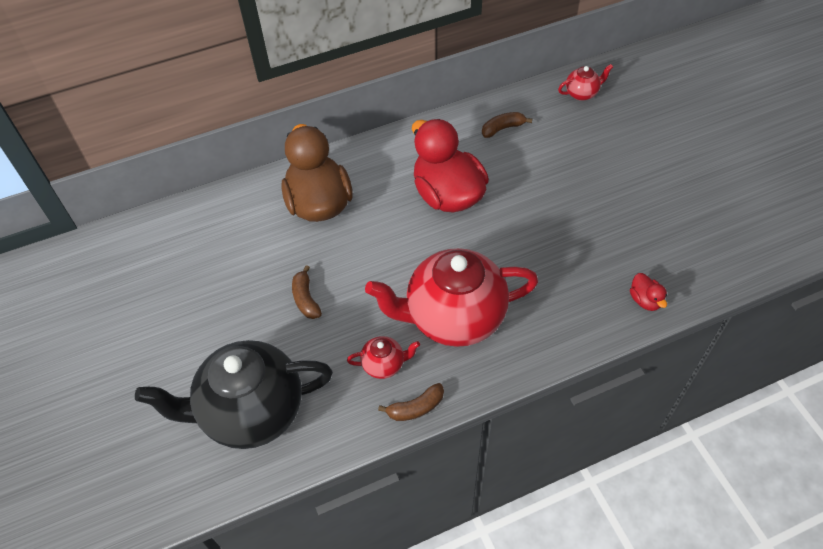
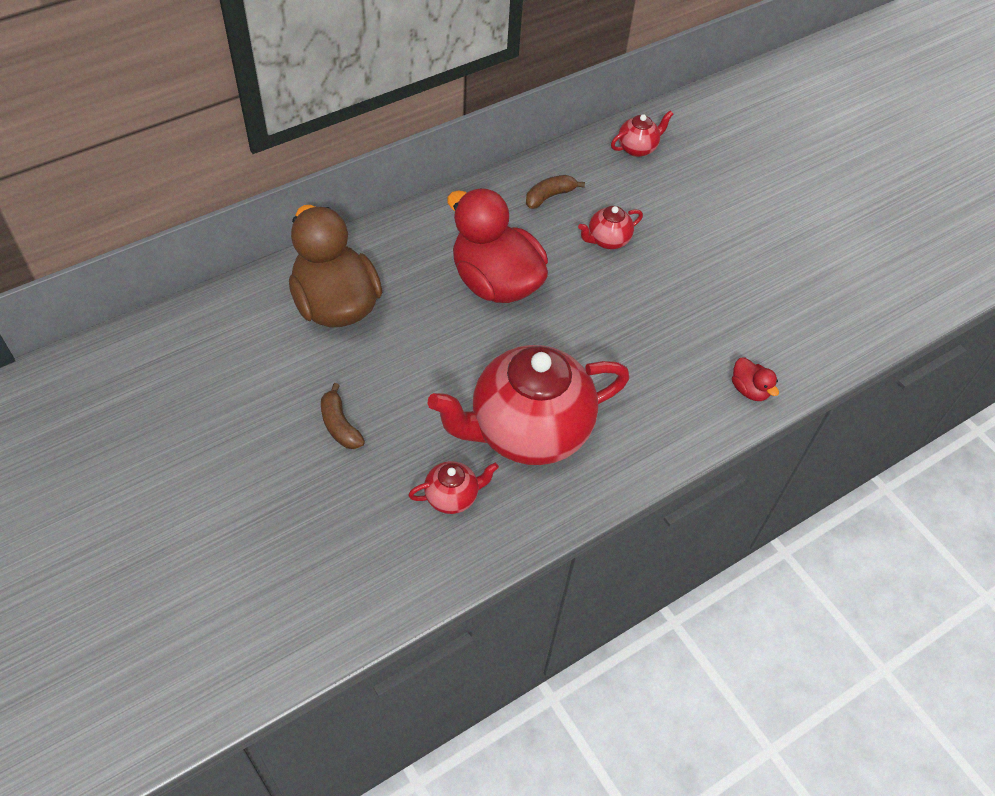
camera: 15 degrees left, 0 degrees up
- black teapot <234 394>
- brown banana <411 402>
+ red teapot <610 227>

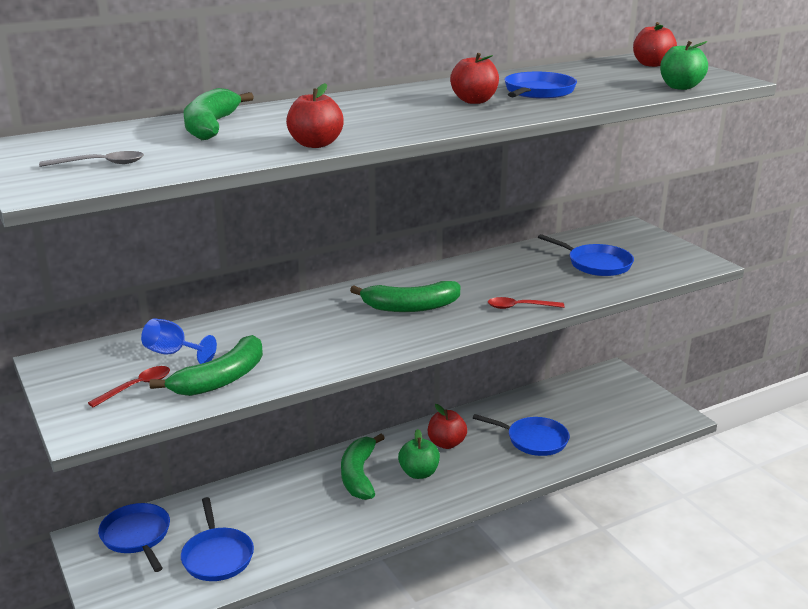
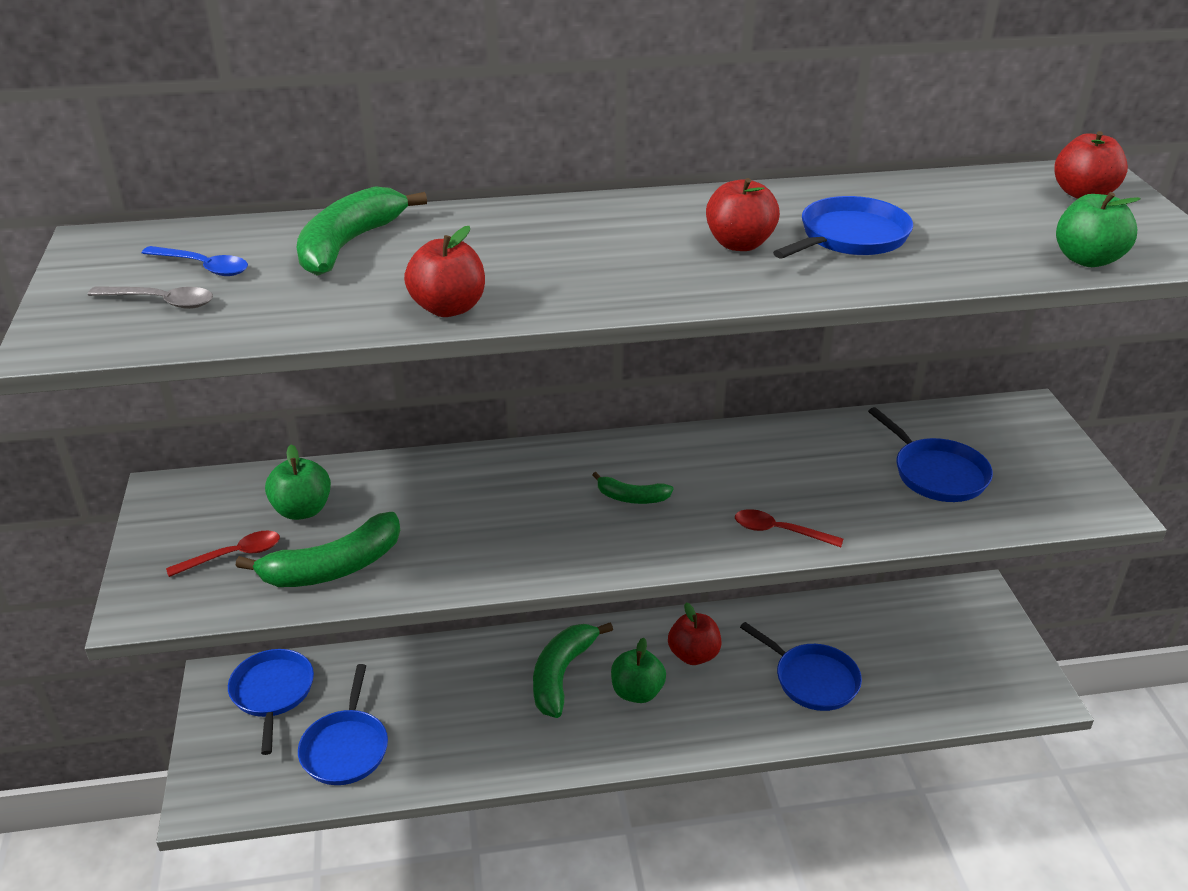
camera: 20 degrees right, 10 degrees up
+ blue spoon <195 261>
~ blue goblet <179 341> to green apple <298 482>
~ green banana <405 296> = <632 488> x0.55

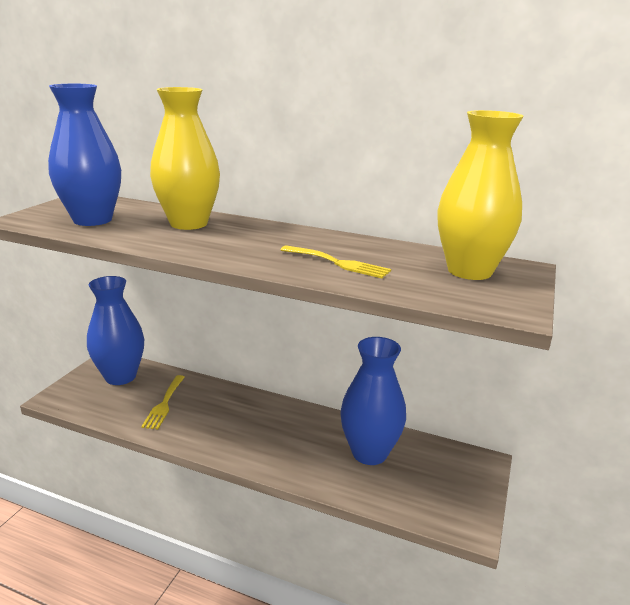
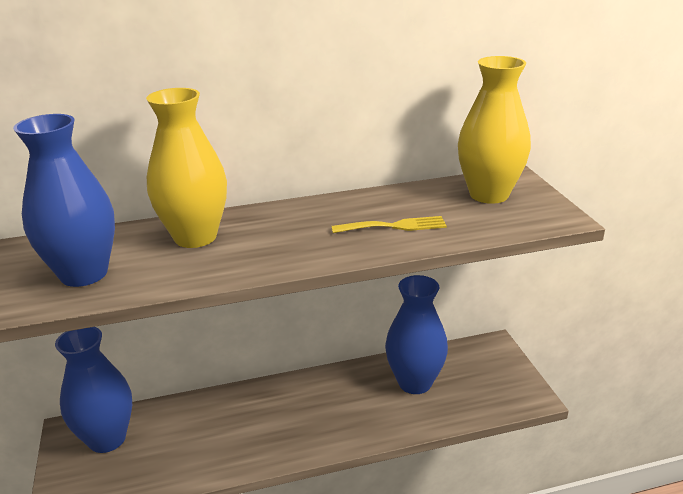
camera: 35 degrees left, 5 degrees up
- yellow fork <163 402>

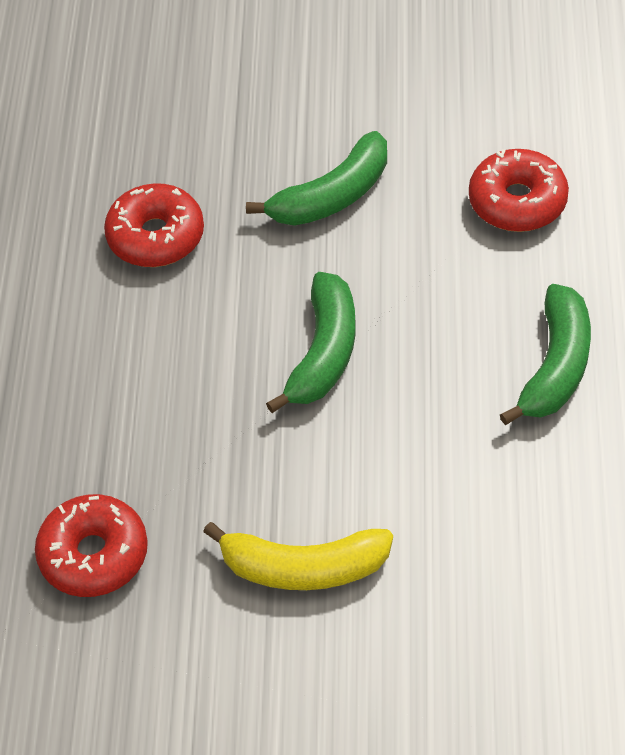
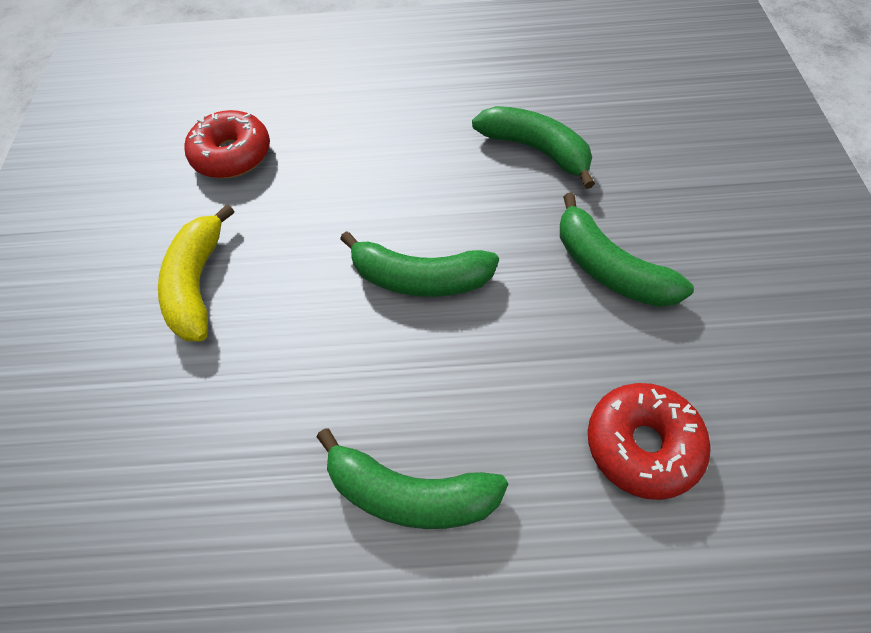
camera: 85 degrees right, 5 degrees up
~ red donut <154 225> to green banana <533 147>

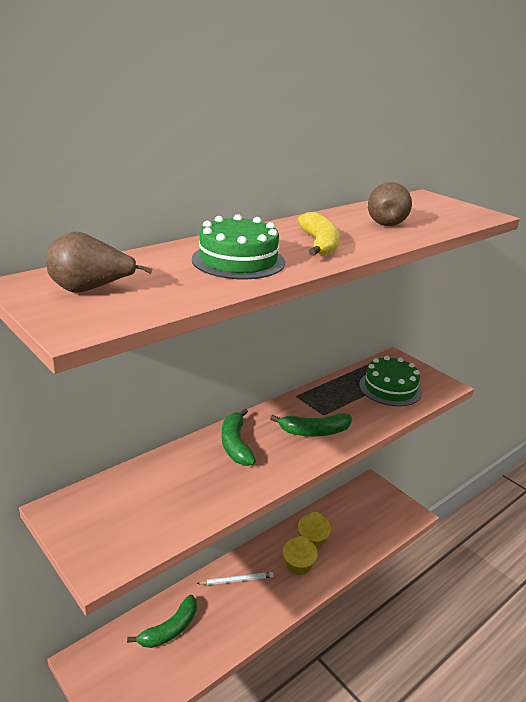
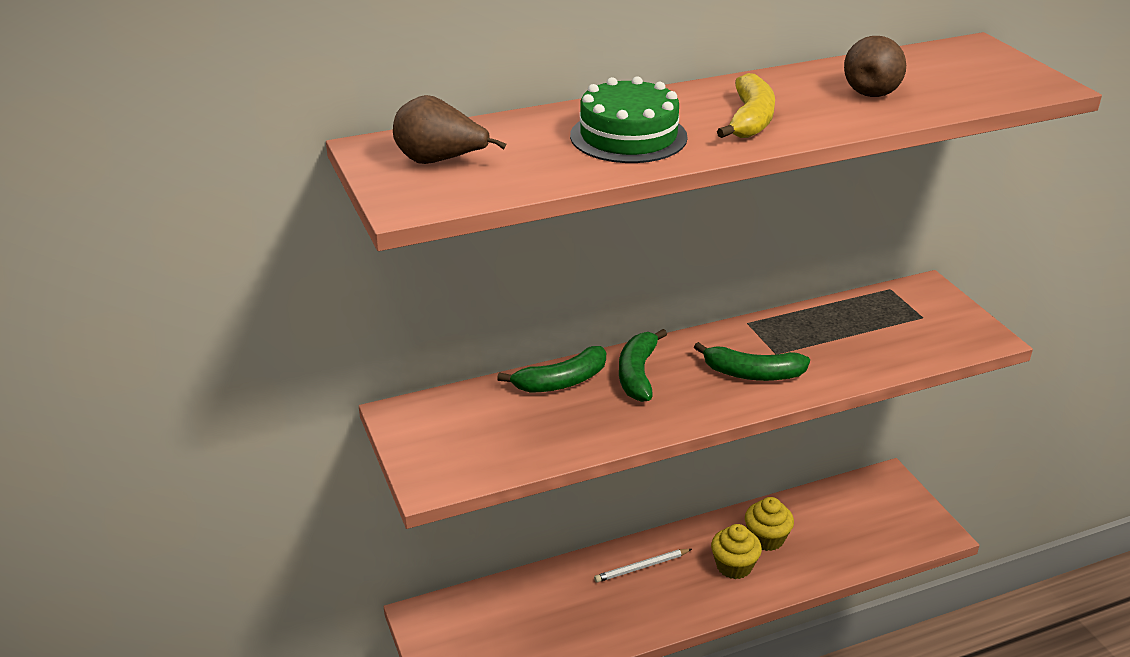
camera: 20 degrees right, 5 degrees up
- green cake <390 381>
~ green banana <162 621> to <551 369>
~ white pencil <235 578> = <643 565> 150 degrees clockwise

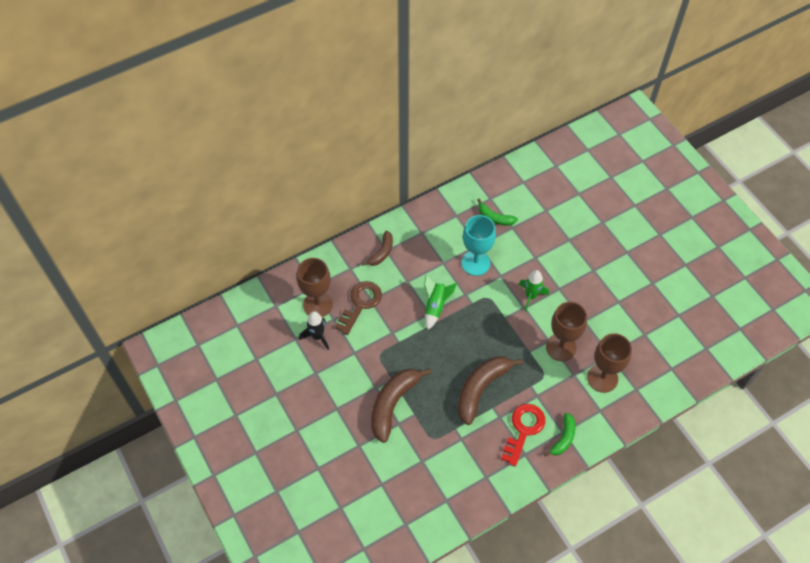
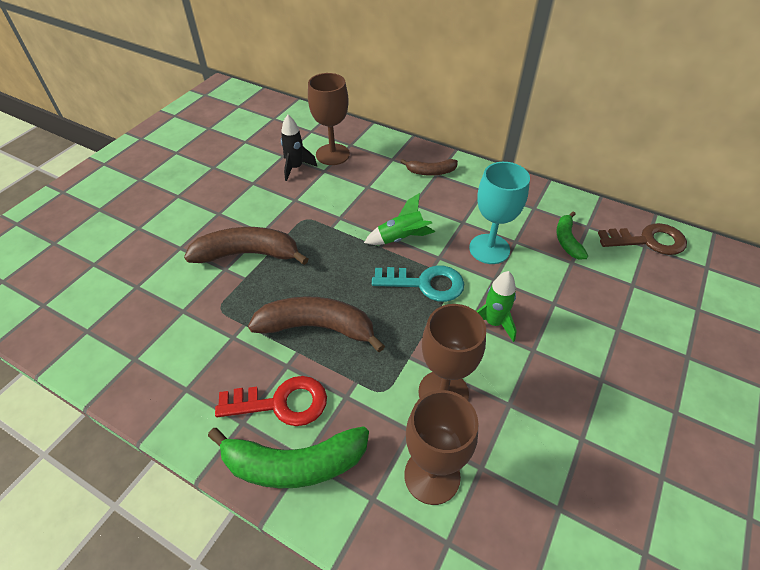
camera: 60 degrees right, 10 degrees down
+ turquoise key <418 283>
~ brown key <358 308> to <642 239>
~ green banana <560 434> = <288 457> x1.79

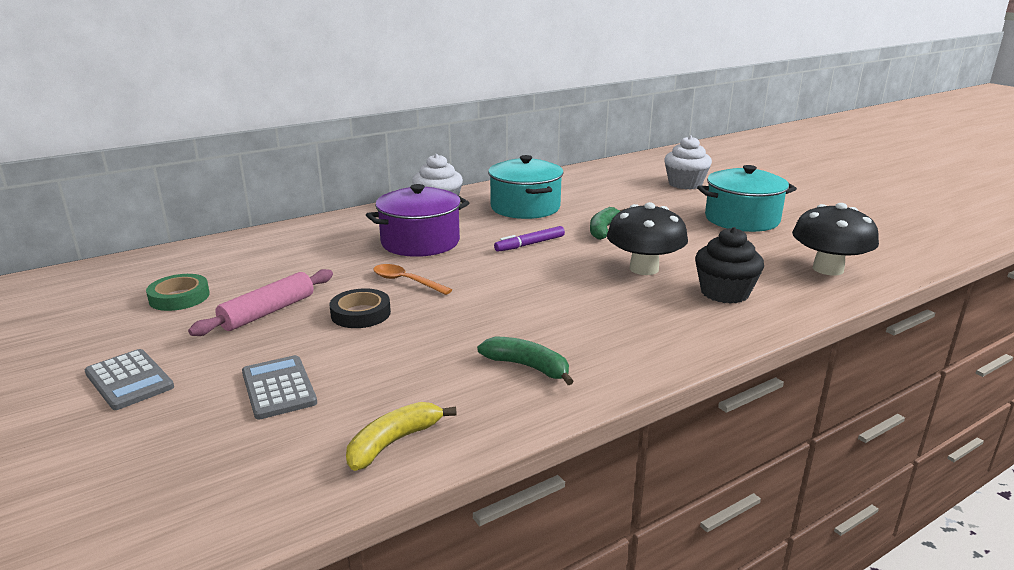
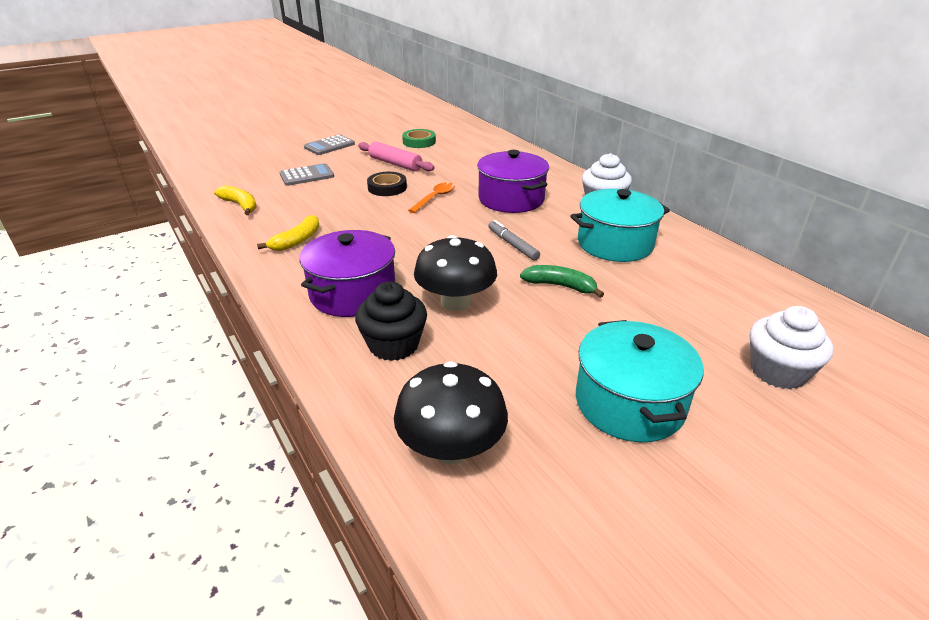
camera: 90 degrees right, 10 degrees up
+ purple pot <347 273>
~ green banana <525 360> to yellow banana <288 233>
~ purple marker <529 239> to grey marker <514 240>

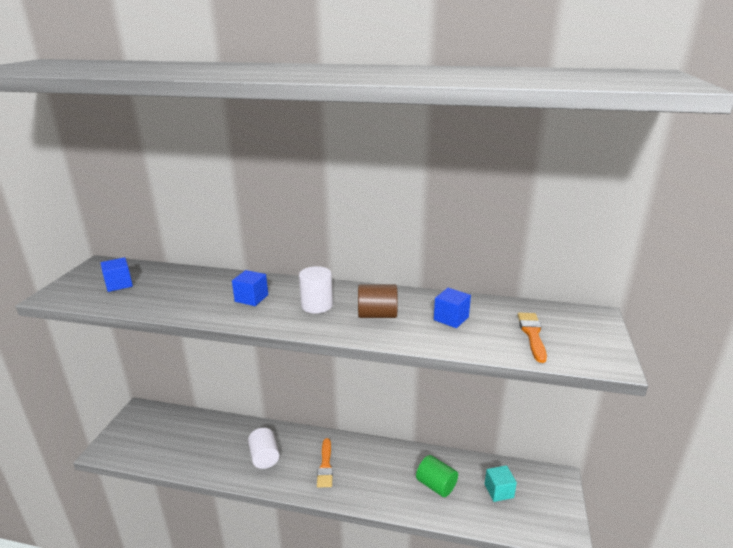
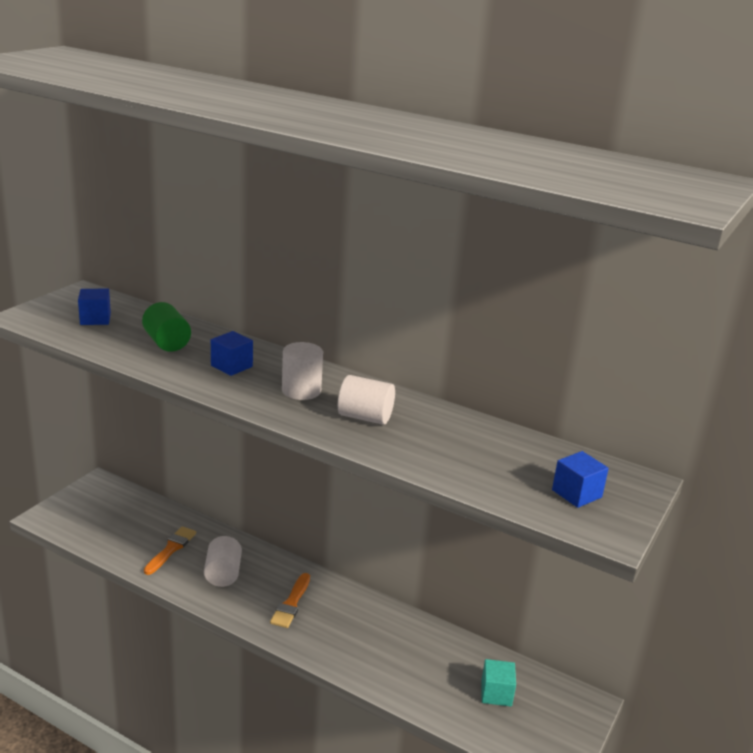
camera: 15 degrees right, 0 degrees up
~ green cylinder <437 476> to <166 327>
~ blue cube <452 308> to <580 479>
~ orange brush <532 337> to <170 551>
~ brown cylinder <378 301> to white cylinder <366 400>

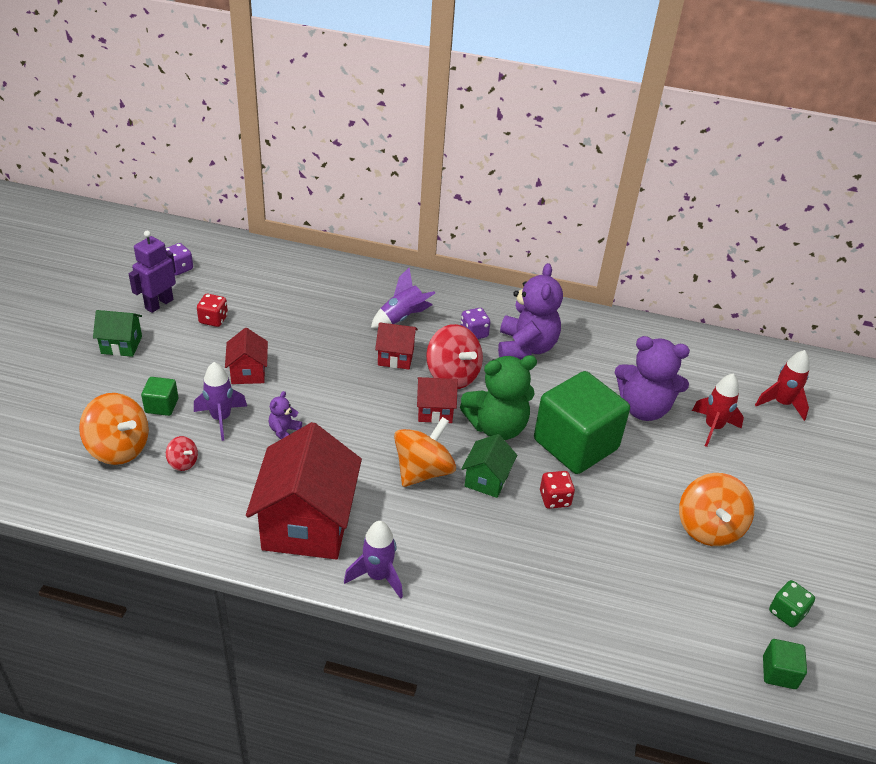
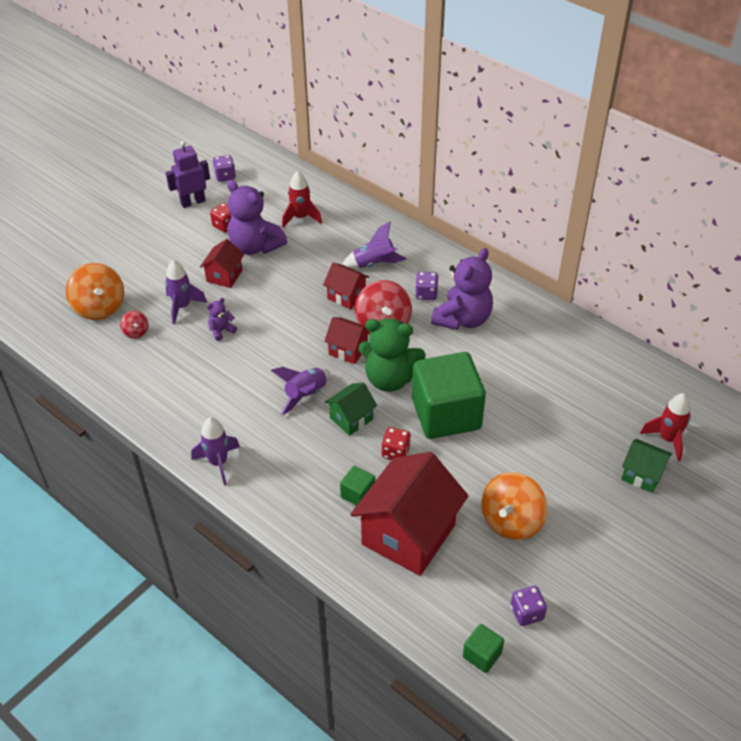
camera: 30 degrees right, 5 degrees up
~ green house <117 333> to <646 466>
~ green cube <159 396> to <357 486>
~ red house <304 490> to <409 514>
~ purple teddy bear <652 378> to <257 217>
~ red rocket <718 410> to <302 199>
~ orange spinning top <425 452> to purple rocket <300 391>
~ green dice <792 603> to purple dice <529 606>

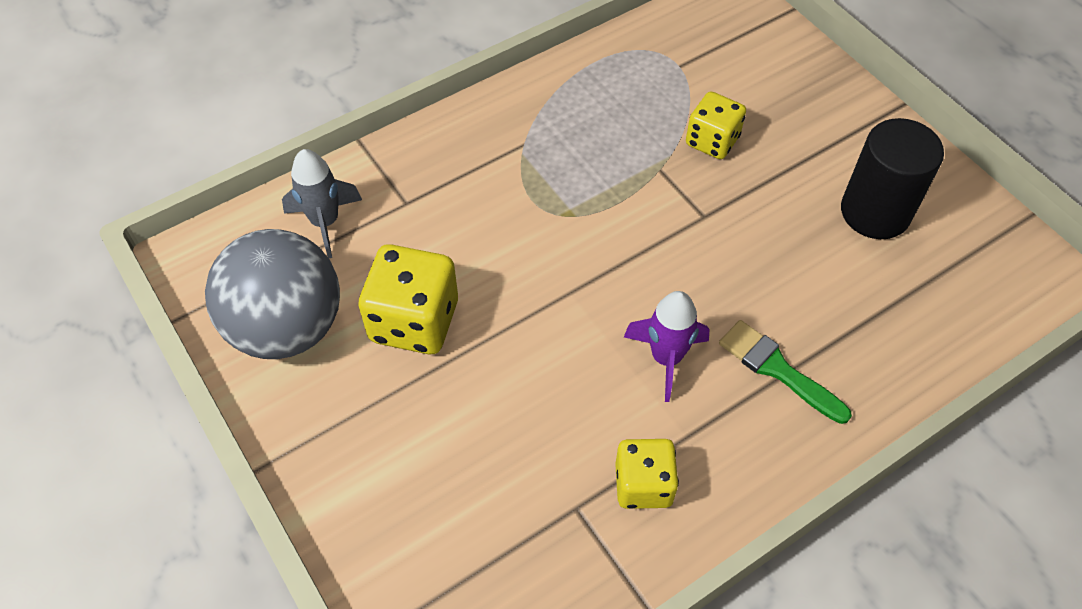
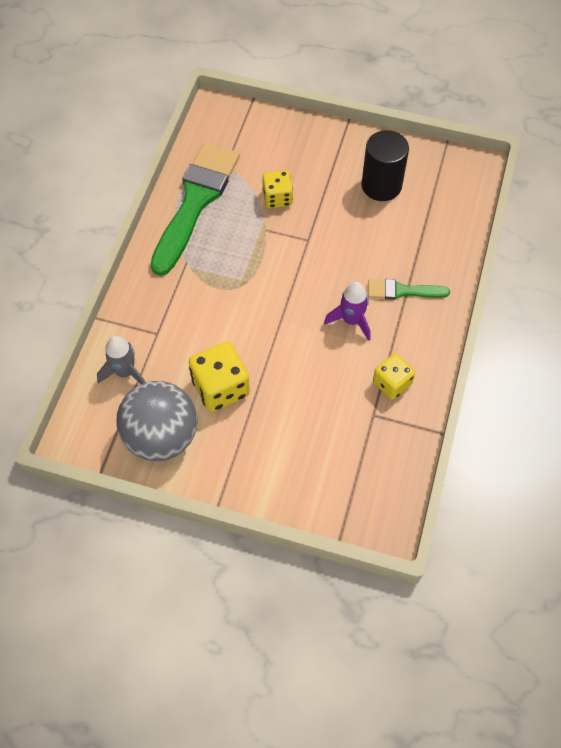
camera: 40 degrees left, 5 degrees up
+ green brush <195 209>

